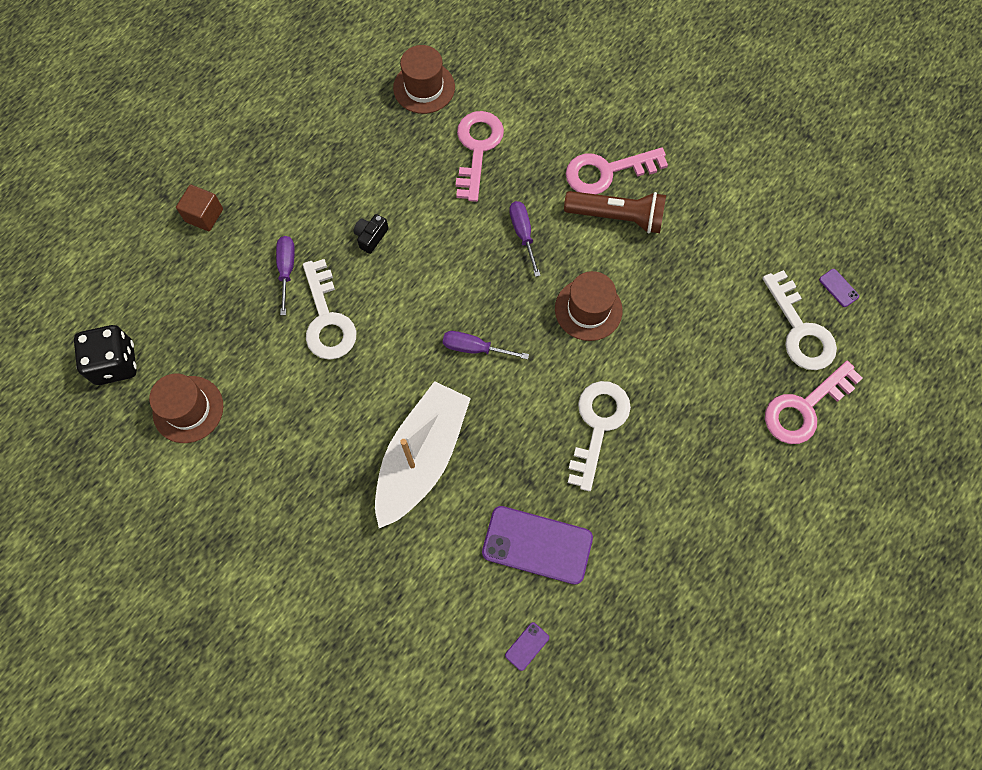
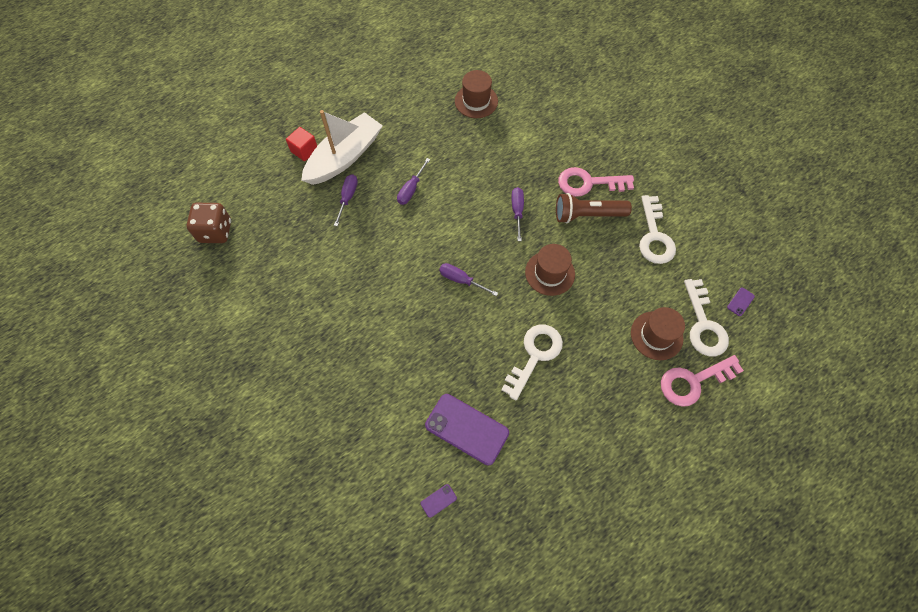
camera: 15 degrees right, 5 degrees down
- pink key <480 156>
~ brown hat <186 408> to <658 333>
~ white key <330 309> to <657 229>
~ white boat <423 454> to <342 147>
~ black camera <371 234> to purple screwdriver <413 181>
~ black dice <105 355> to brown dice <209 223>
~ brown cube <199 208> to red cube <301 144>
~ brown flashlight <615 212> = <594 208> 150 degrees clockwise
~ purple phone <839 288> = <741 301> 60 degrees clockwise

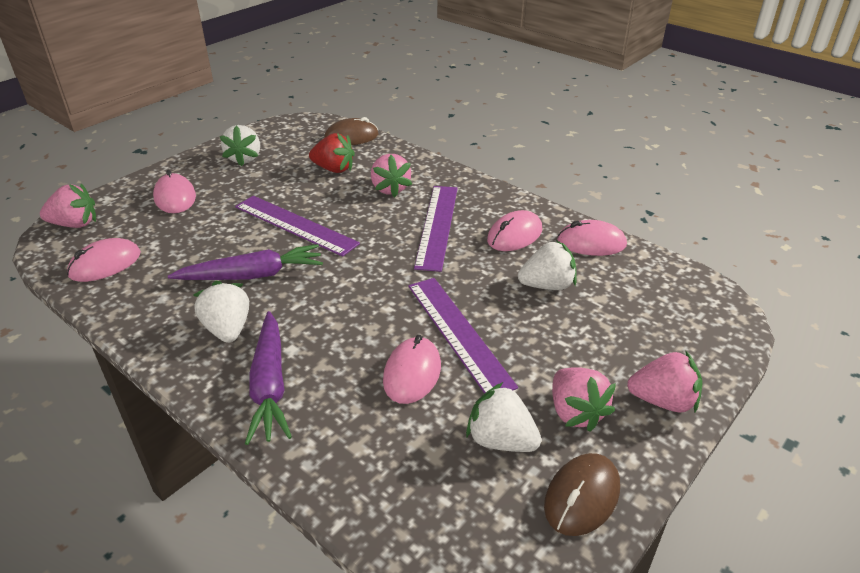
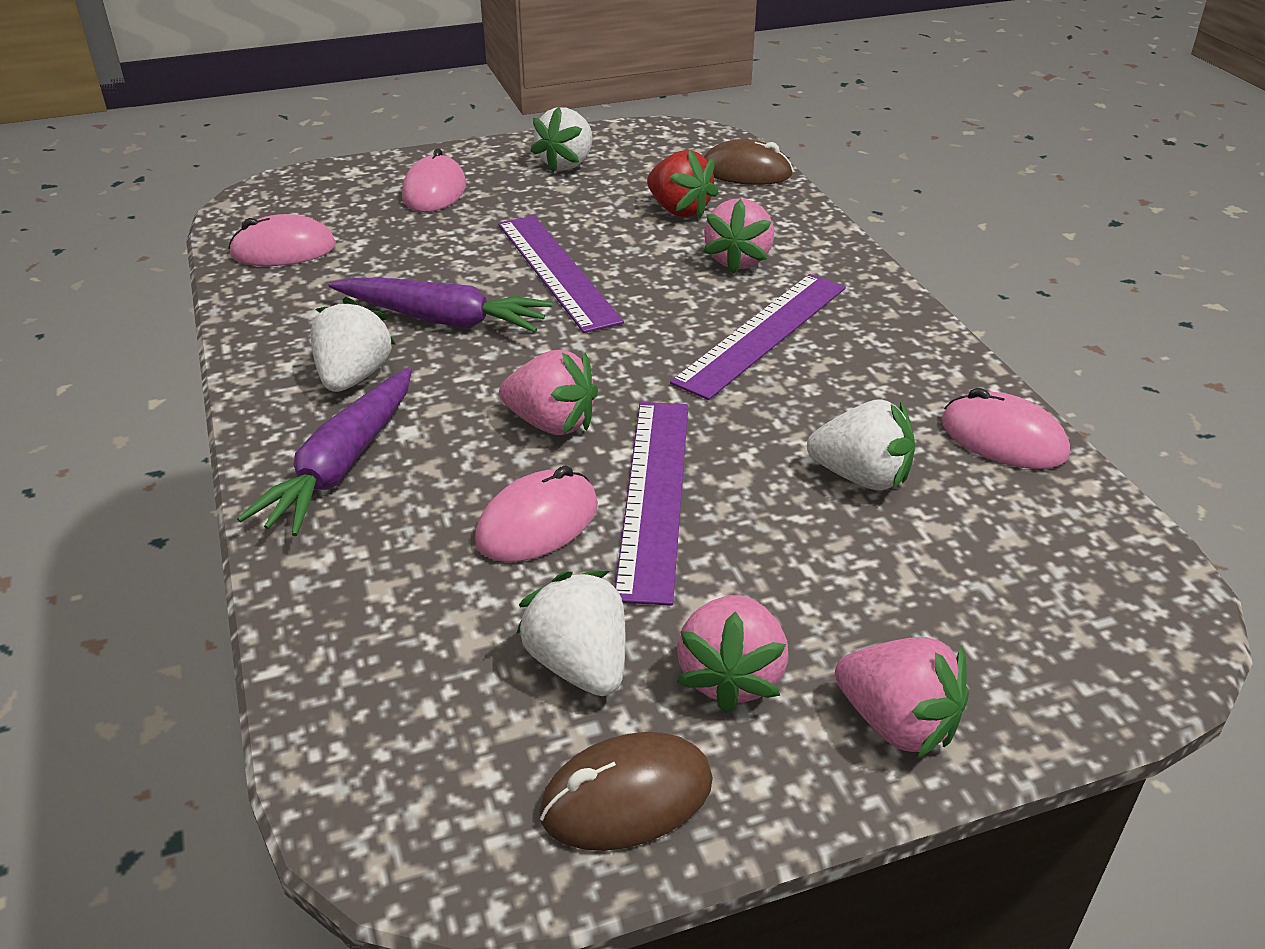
camera: 30 degrees right, 0 degrees up
- pink mouse <514 230>
~ pink strawberry <68 206> to <548 392>

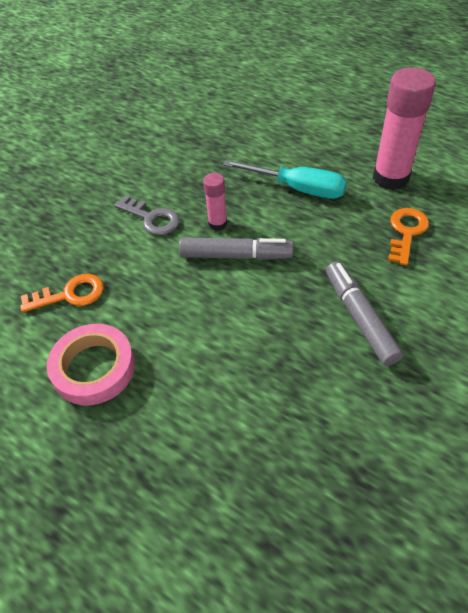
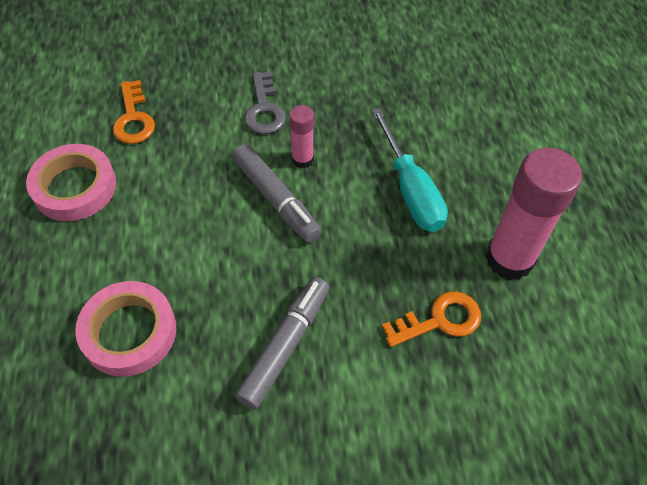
camera: 45 degrees right, 5 degrees up
+ pink tape <125 329>
~ orange key <62 293> = <134 112> 45 degrees clockwise

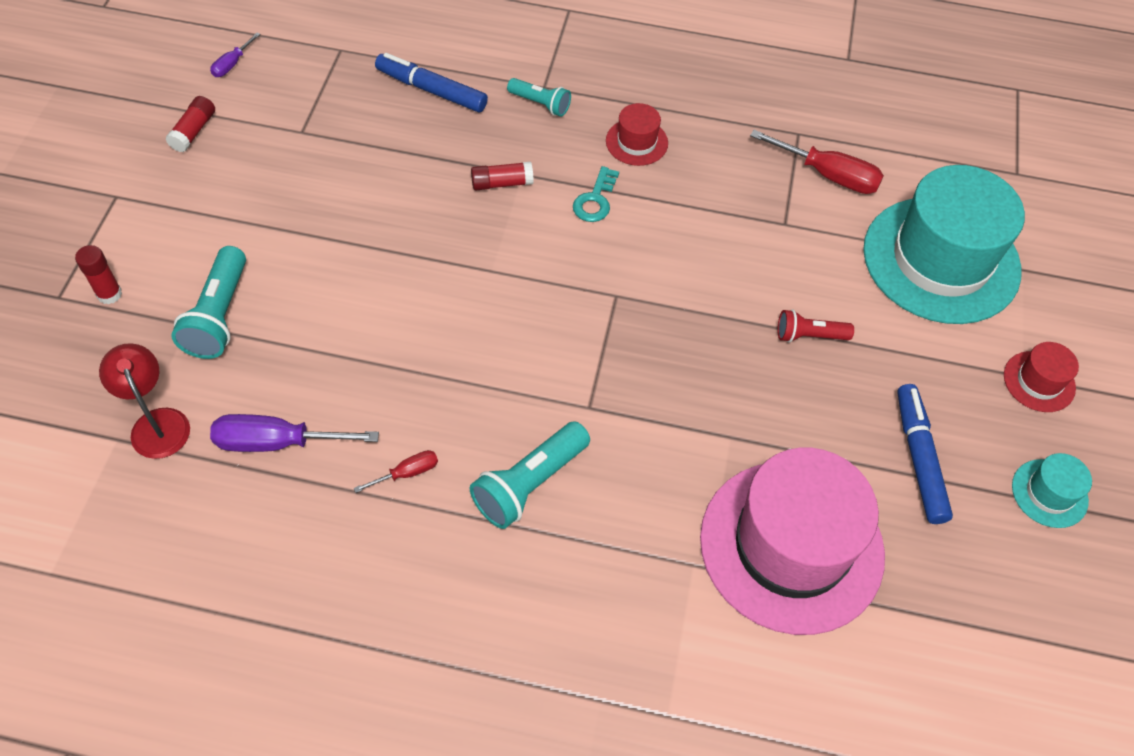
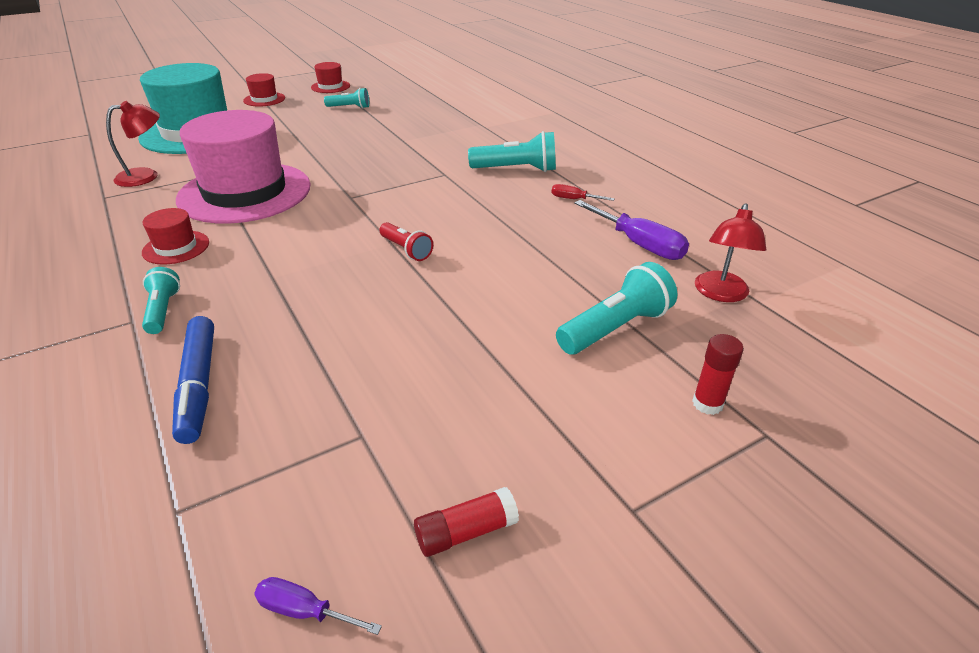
camera: 130 degrees left, 20 degrees down
- red glue stick <502 176>
- turquoise key <596 194>
~ pink hat <792 541> to <243 167>
~ red flashlight <815 326> to <406 241>
~ red screwdriver <817 162> to red lamp <133 144>
~ blue marker <925 454> to turquoise flashlight <346 98>
~ turquoise hat <1052 490> to red hat <330 77>
~ purple screwdriver <235 55> = <318 606> 150 degrees counterclockwise

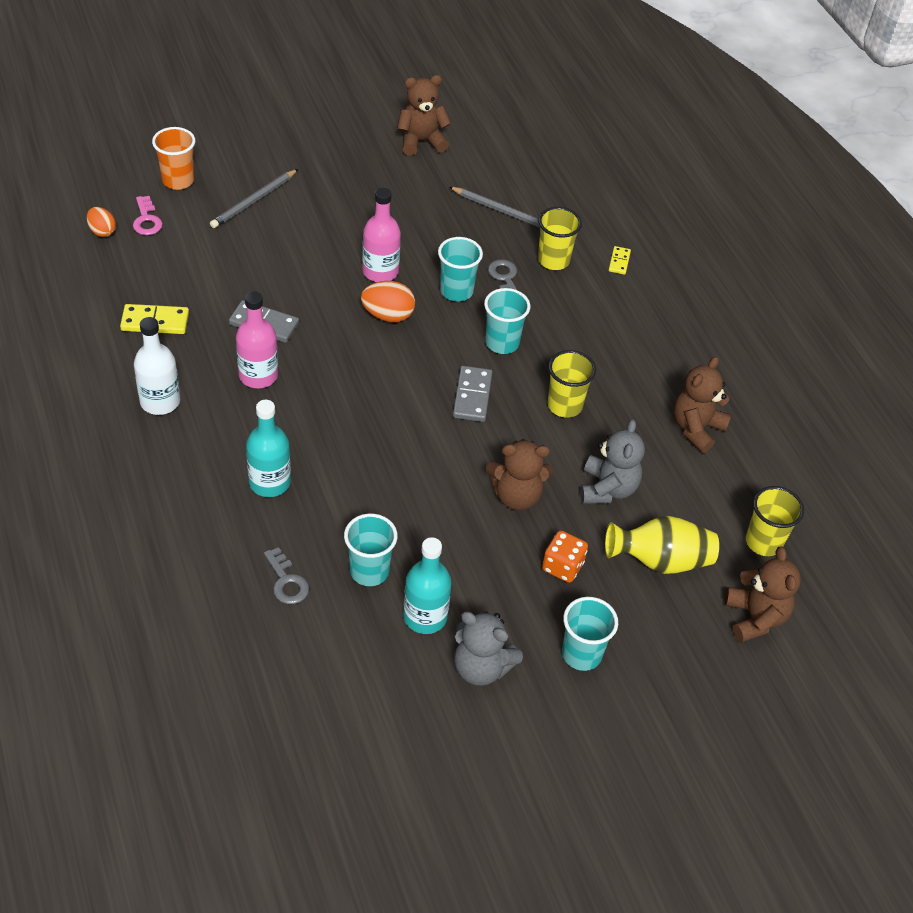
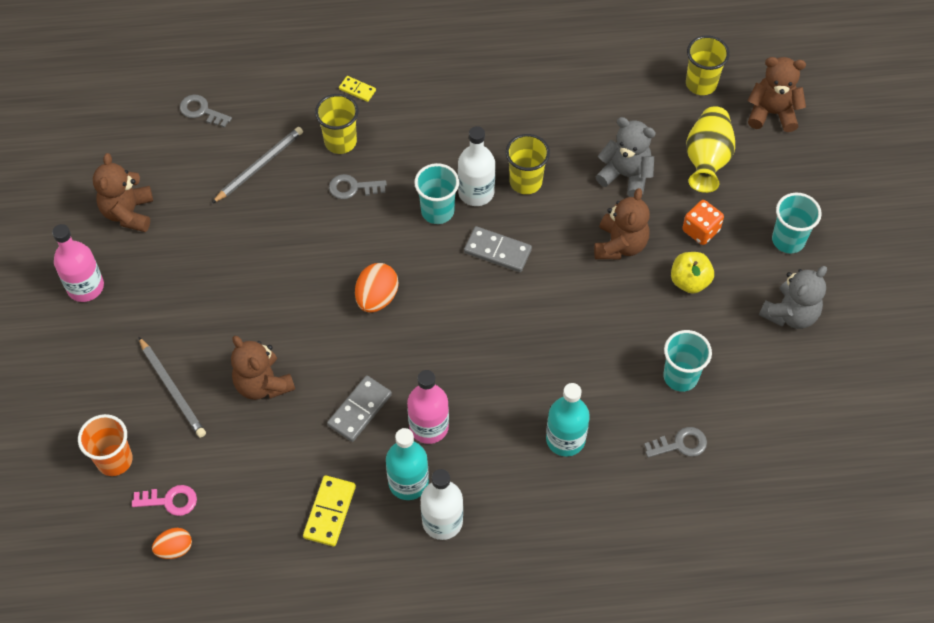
camera: 70 degrees left, 10 degrees up
- turquoise cup <460 269>
+ grey key <206 111>
+ white bottle <476 166>
+ yellow apple <692 273>
~ pink bottle <381 235> to <78 263>
~ turquoise bottle <427 585> to <407 464>
~ brown teddy bear <702 405> to <263 368>

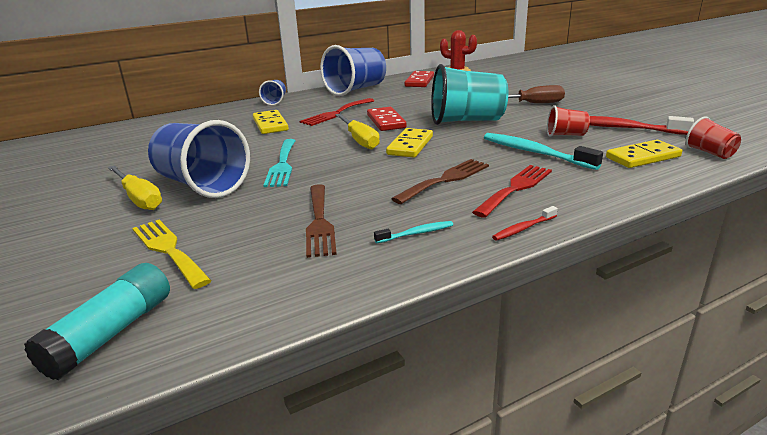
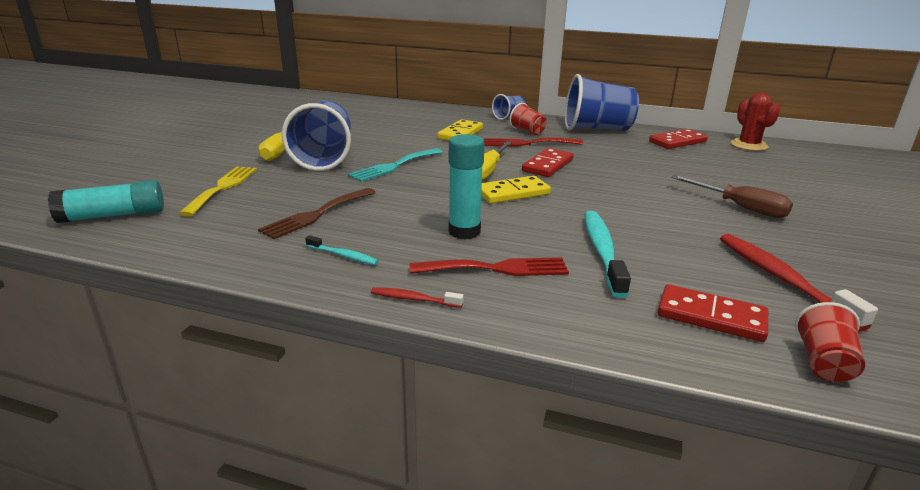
camera: 45 degrees right, 0 degrees up
- turquoise cup <469 94>
~ red cup <568 121> to <528 119>
~ brown fork <440 181> to turquoise glue stick <466 187>
~ yellow domino <644 154> to red domino <713 313>

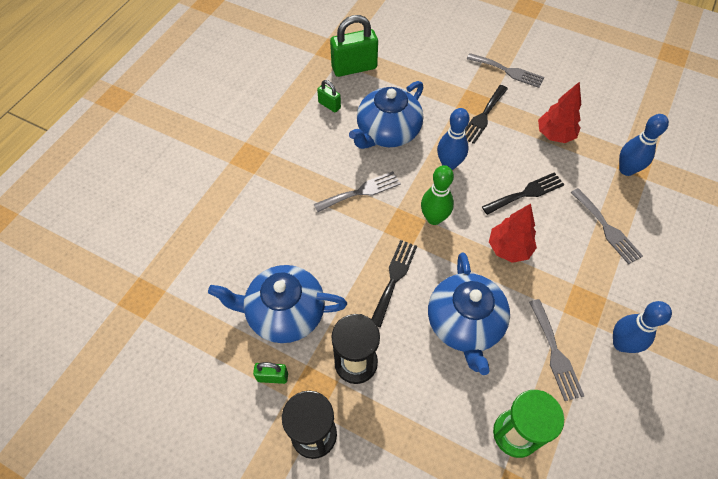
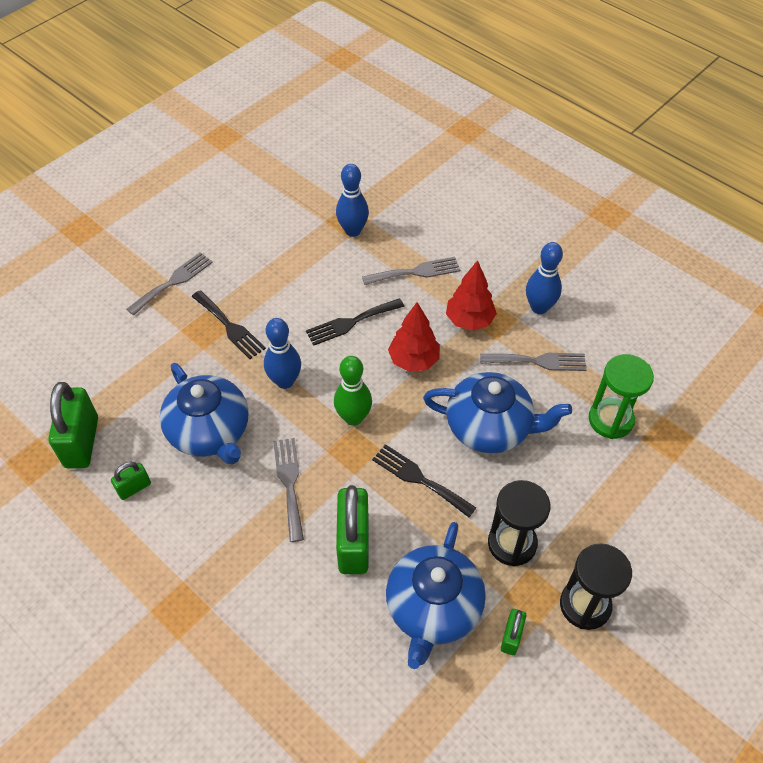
camera: 75 degrees left, 5 degrees down
+ green padlock <352 529>
~ red tree <559 112> to <471 295>
~ black fork <523 193> = <355 322> 105 degrees counterclockwise

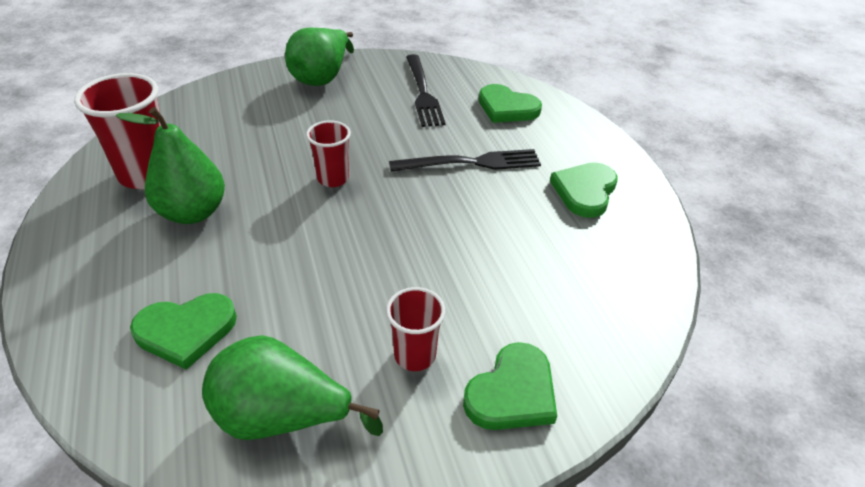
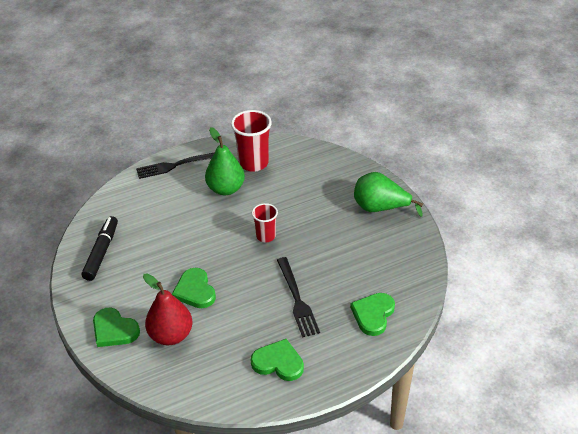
camera: 85 degrees right, 0 degrees up
- red cup <416 329>
+ red pear <168 309>
~ green heart <183 331> to <194 288>
~ black fork <426 90> to <175 165>
~ green pear <292 387> to black marker <100 248>

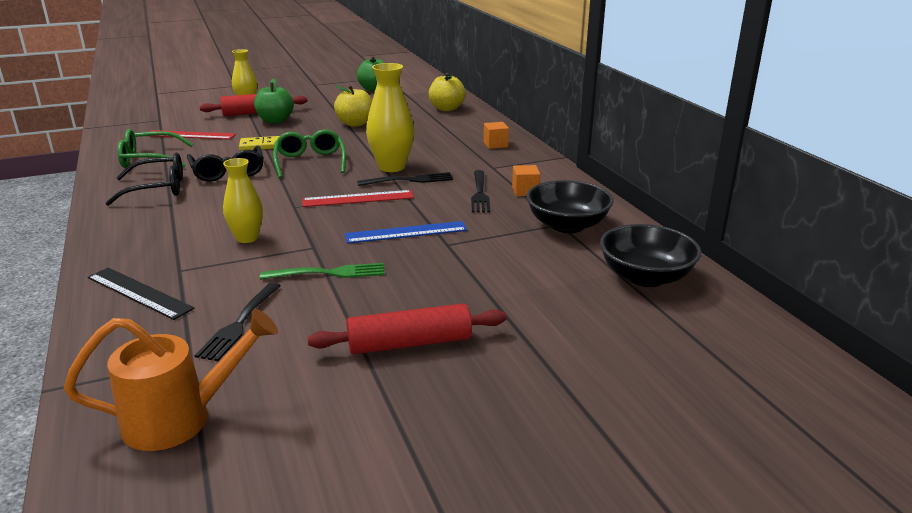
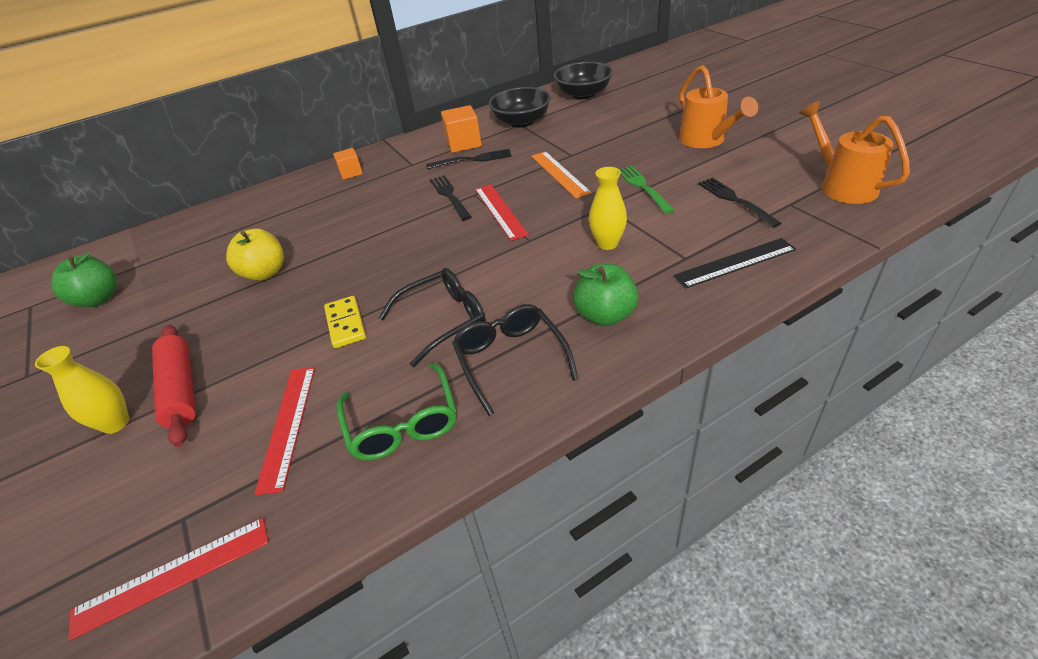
camera: 95 degrees left, 15 degrees up
- green glasses <309 153>
- yellow vase <390 117>
- yellow apple <447 92>
+ red ruler <168 579>
~ green apple <274 101> to <606 295>
~ red rolling pin <407 329> to orange watering can <718 106>
~ blue ruler <406 232> to orange ruler <561 174>
~ black ruler <141 294> = <734 263> 45 degrees clockwise
~ black fork <238 321> = <740 202> 120 degrees counterclockwise
~ orange cube <526 180> = <461 129> x1.57

